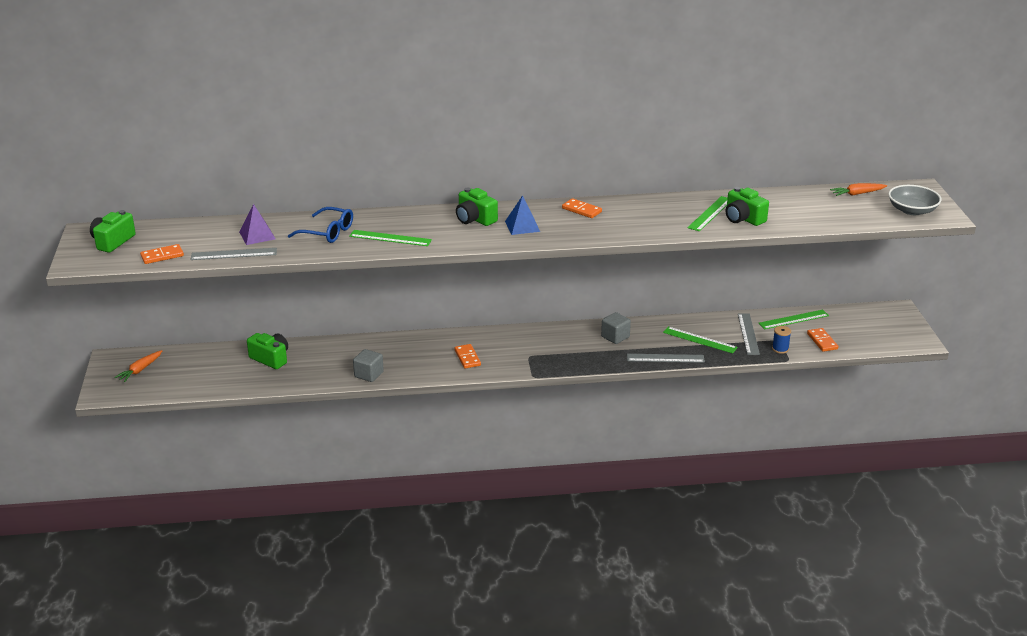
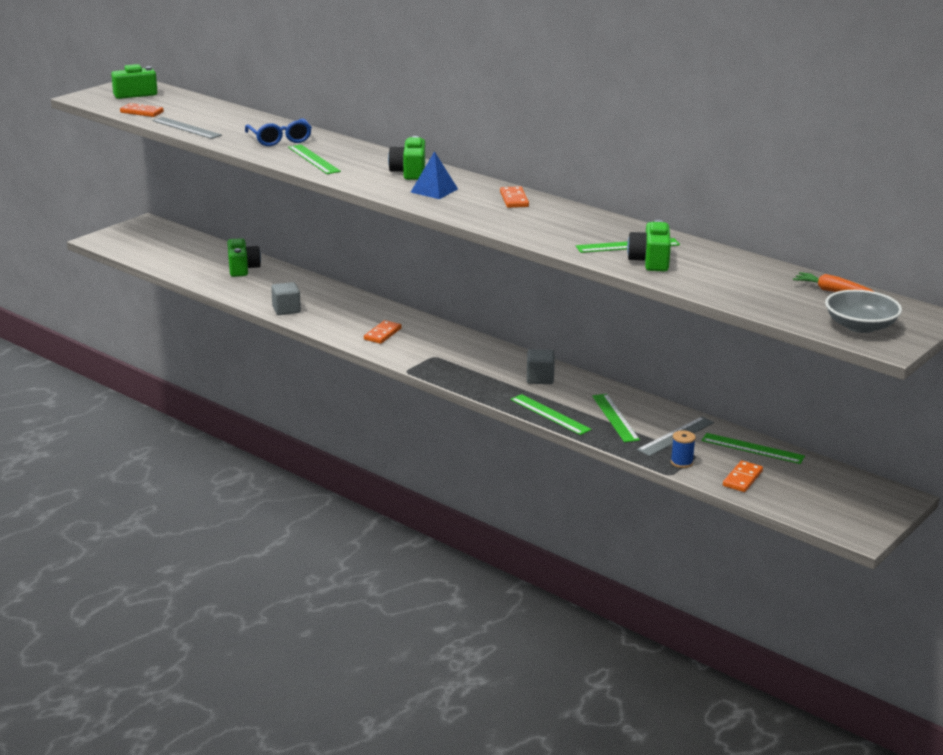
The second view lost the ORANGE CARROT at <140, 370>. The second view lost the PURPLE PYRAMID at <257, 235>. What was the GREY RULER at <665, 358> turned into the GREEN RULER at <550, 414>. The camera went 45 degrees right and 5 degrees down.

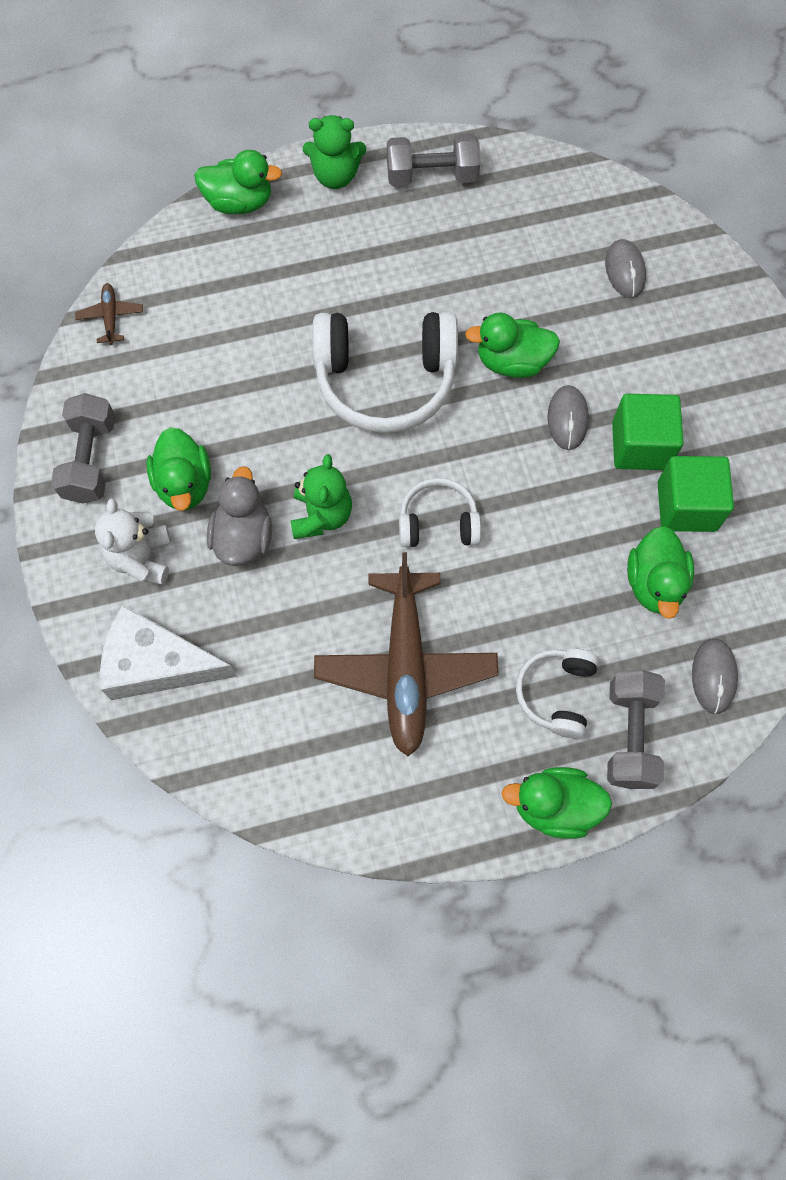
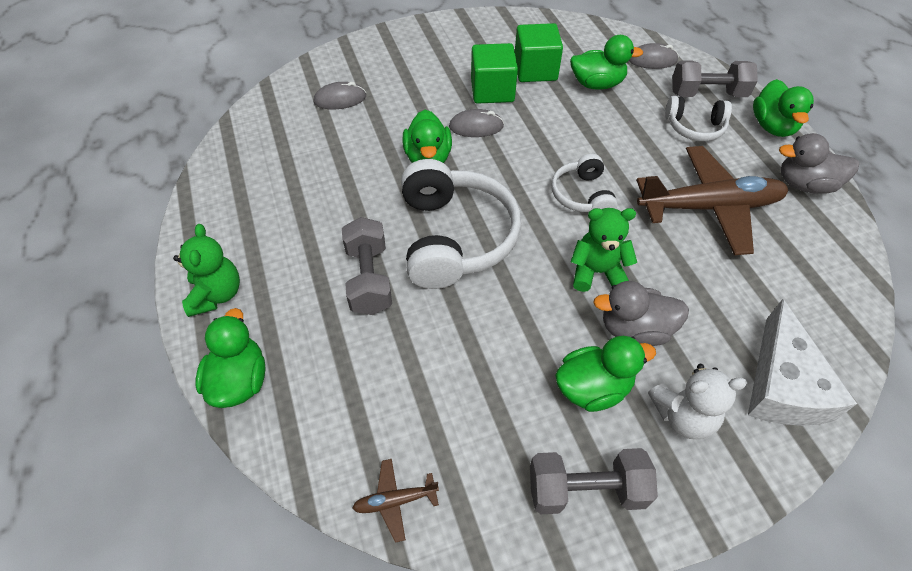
The second view gained the GREY DUCK at <805, 184>. The GREY DUMBBELL ended up elsewhere, having gone from <432, 176> to <369, 279>. The camera went 95 degrees left and 15 degrees down.

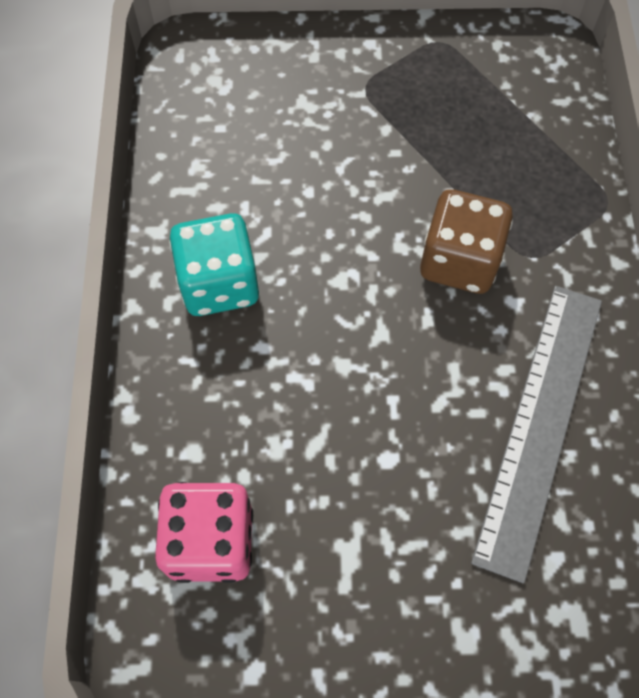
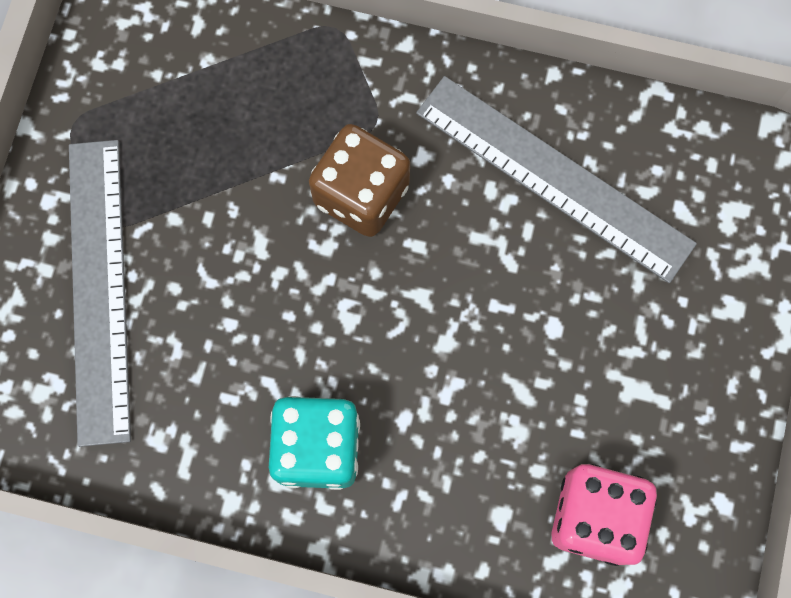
The second view gained the GREY RULER at <100, 288>. The camera went 75 degrees left and 10 degrees up.

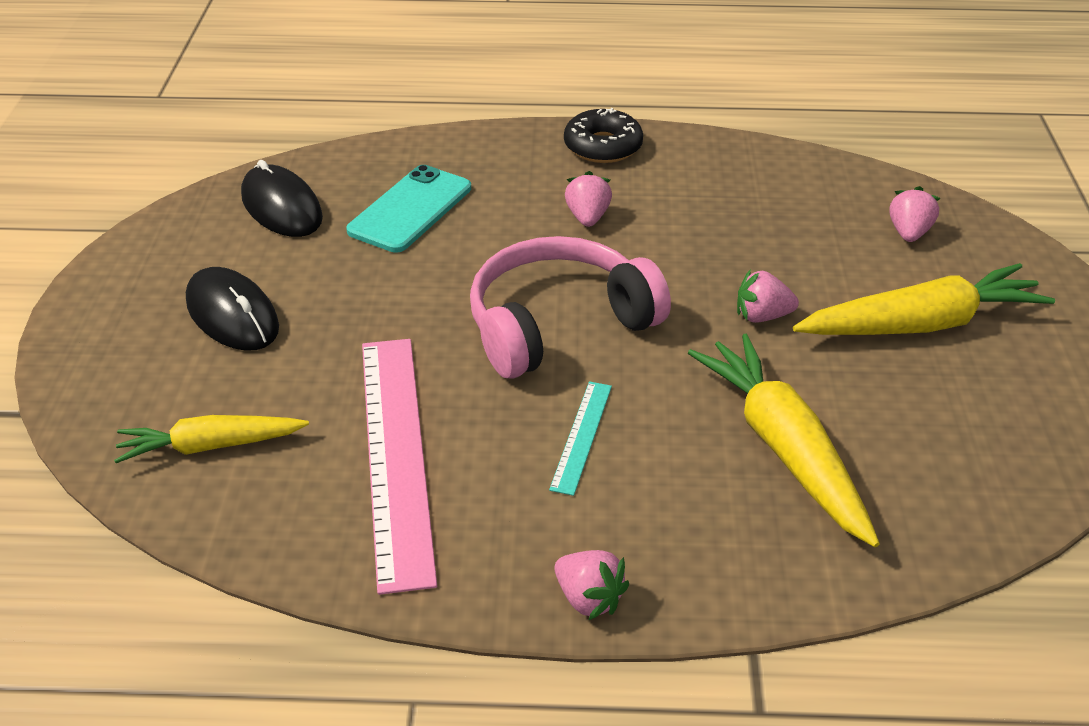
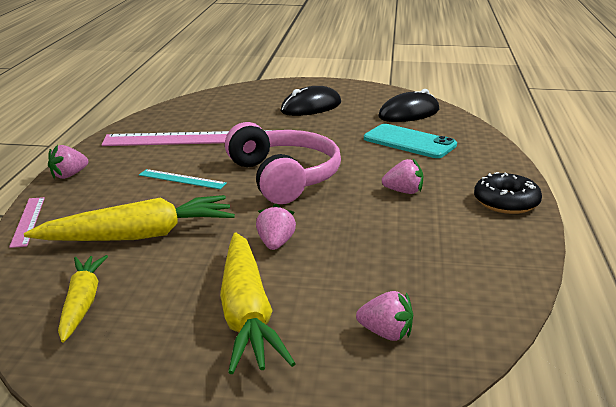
The second view gained the PINK RULER at <28, 221>. The YELLOW CARROT ended up elsewhere, having gone from <210, 446> to <82, 303>. The camera went 95 degrees right and 15 degrees down.

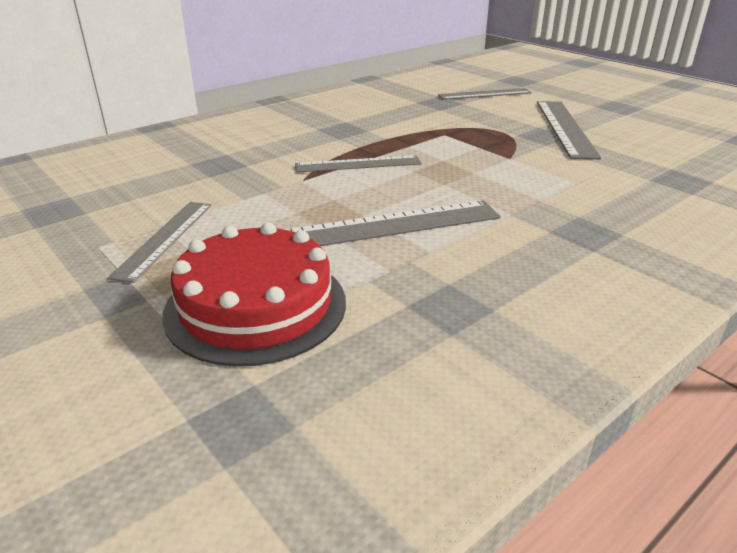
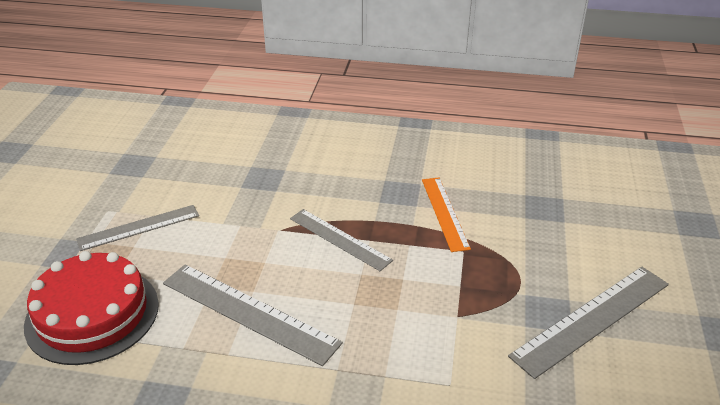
The second view lost the GREY RULER at <484, 94>. The second view gained the ORANGE RULER at <444, 213>. The camera went 50 degrees right and 5 degrees up.

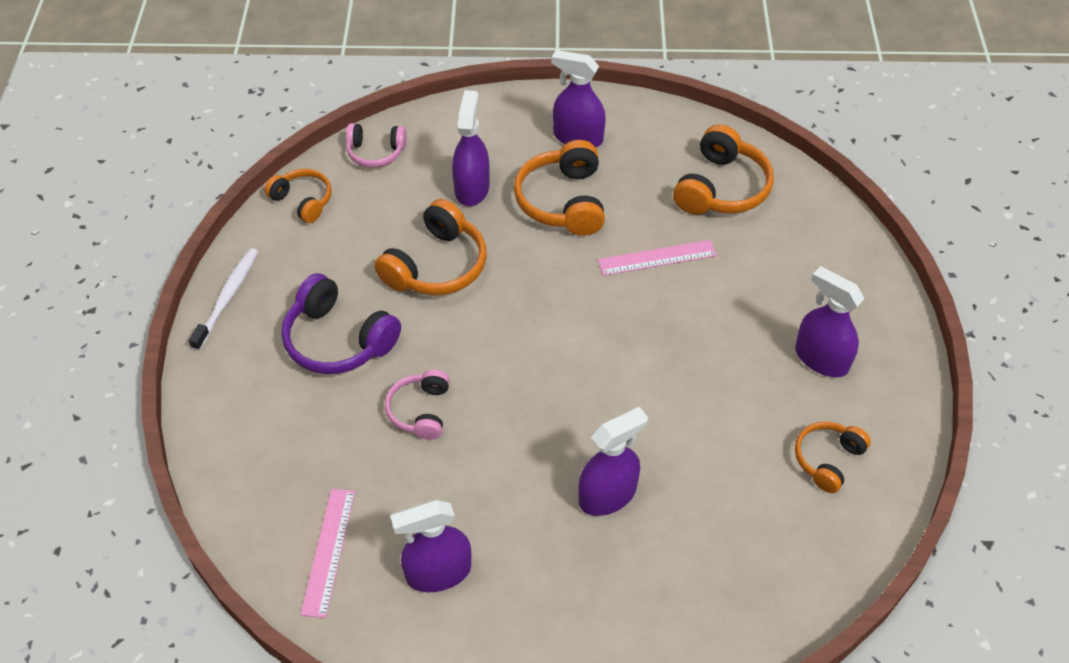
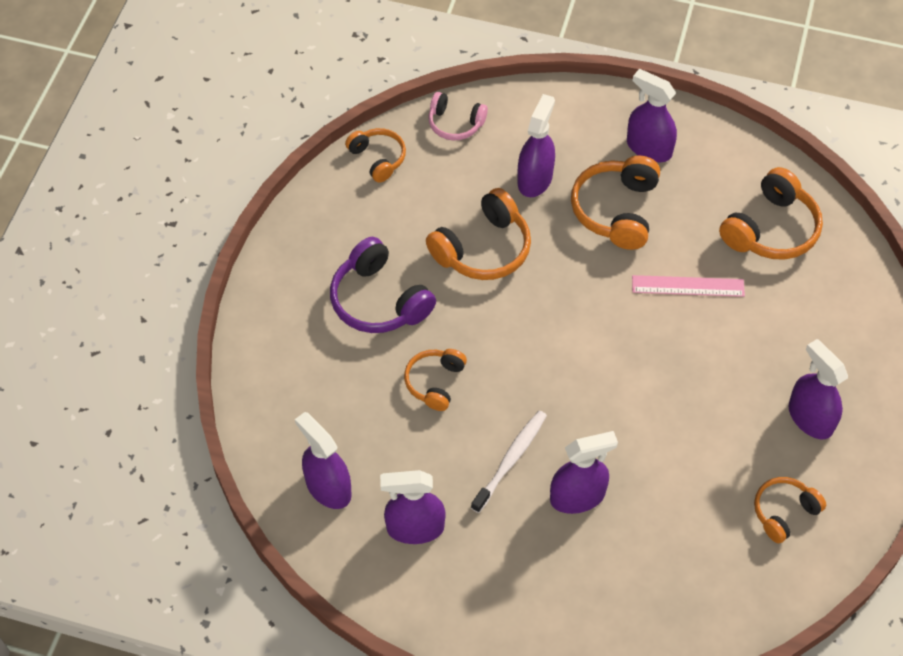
The WHITE TOOTHBRUSH ended up elsewhere, having gone from <227, 298> to <511, 460>. Where the PINK RULER stood at <328, 551>, the PURPLE SPRAY BOTTLE came to stand at <328, 487>. What was the PINK HEADPHONES at <420, 411> turned into the ORANGE HEADPHONES at <435, 382>. The camera went 15 degrees right and 5 degrees up.

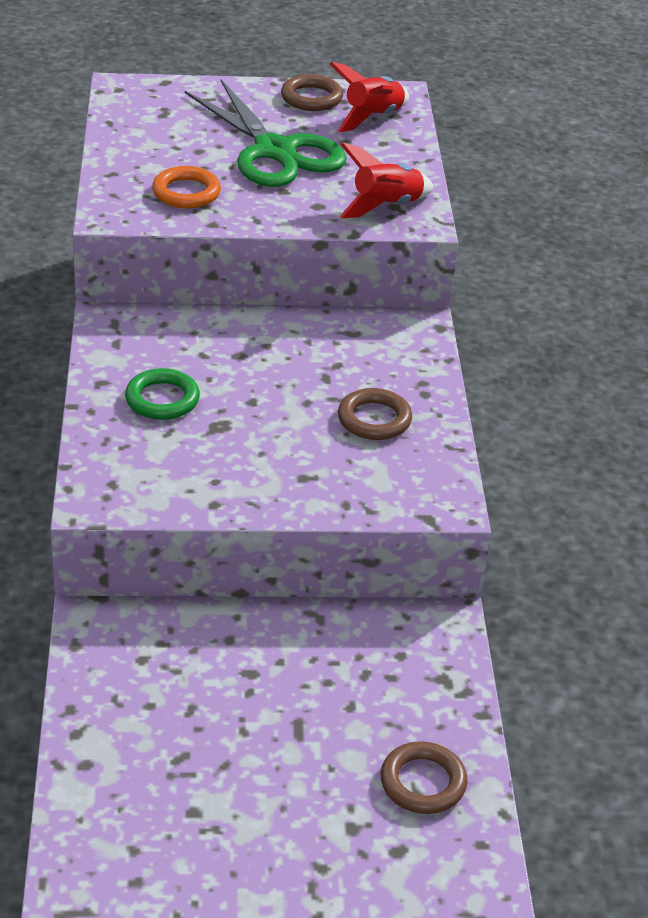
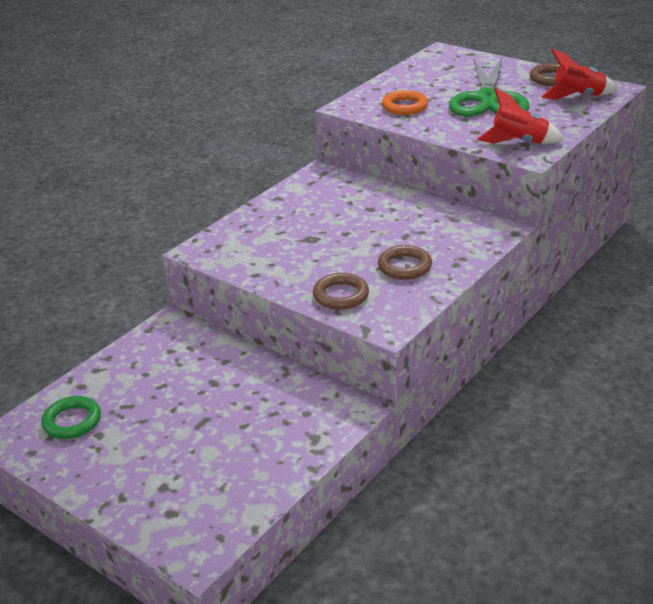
The GREEN RING ended up elsewhere, having gone from <162, 399> to <72, 421>. The BROWN RING ended up elsewhere, having gone from <423, 782> to <341, 295>. The camera went 45 degrees right and 5 degrees down.

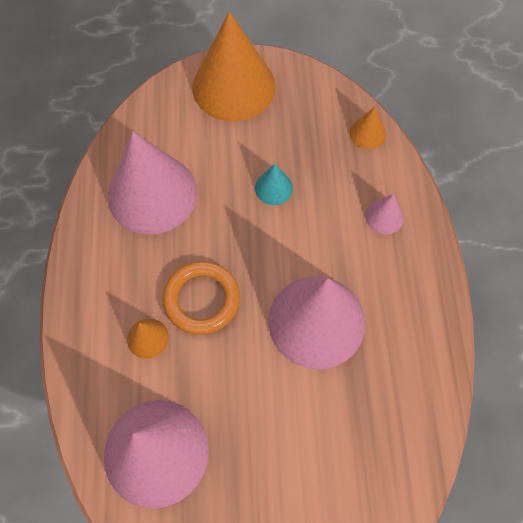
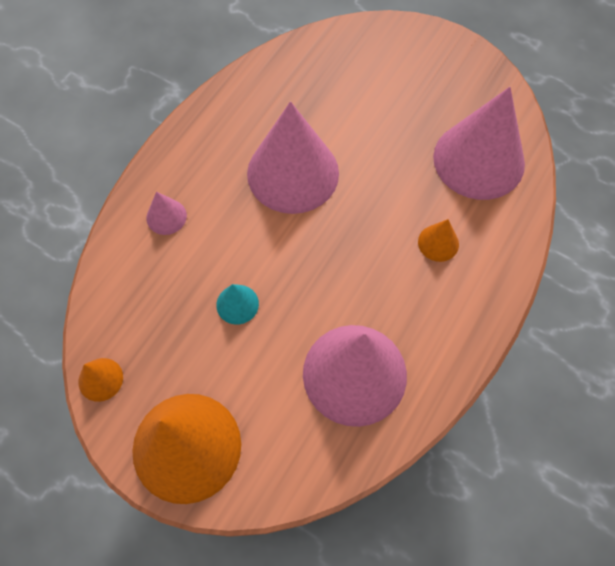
The second view lost the ORANGE RING at <201, 299>. The ORANGE CONE ended up elsewhere, having gone from <367, 133> to <100, 379>. The camera went 145 degrees left and 0 degrees up.

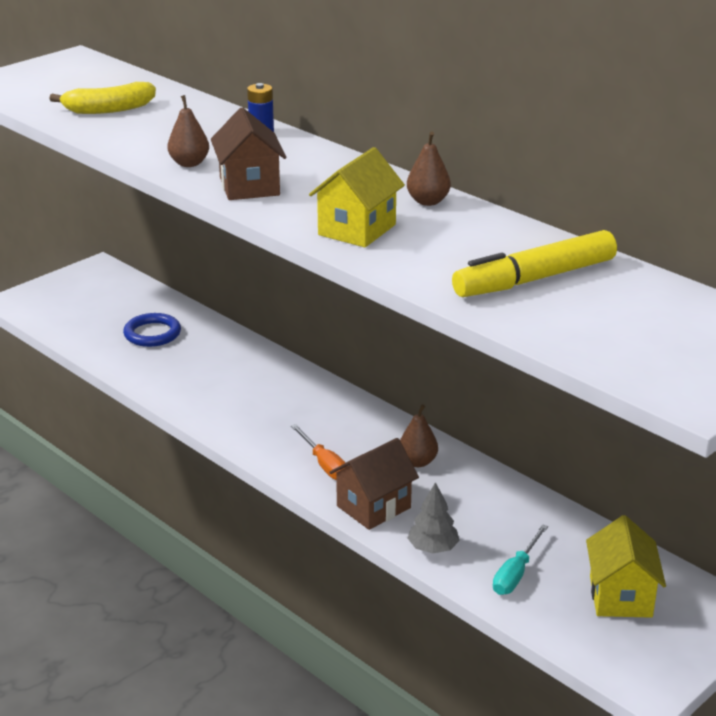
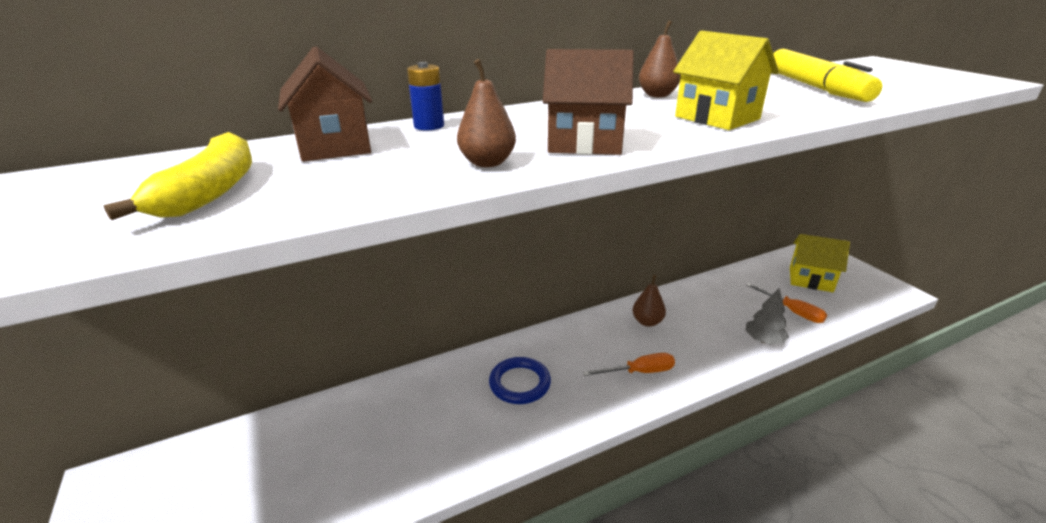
The BLUE RING ended up elsewhere, having gone from <152, 334> to <519, 383>. The BROWN HOUSE ended up elsewhere, having gone from <373, 507> to <335, 146>. What was the TURQUOISE SCREWDRIVER at <516, 574> turned into the ORANGE SCREWDRIVER at <792, 311>. The camera went 70 degrees left and 0 degrees up.

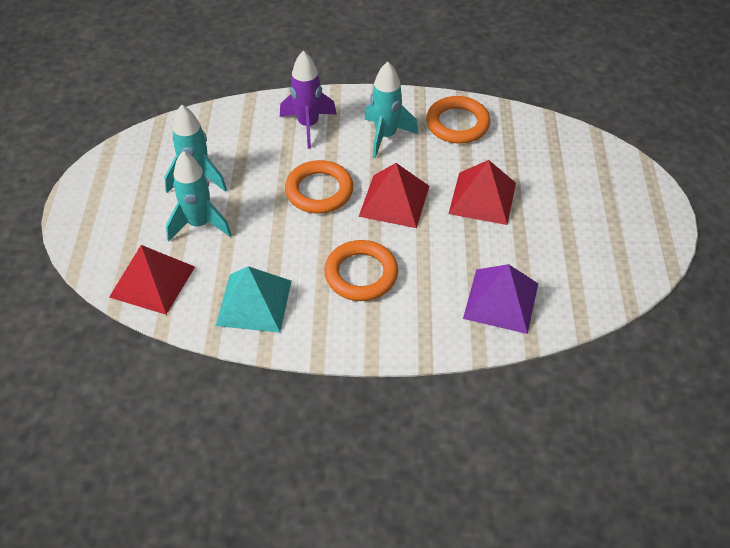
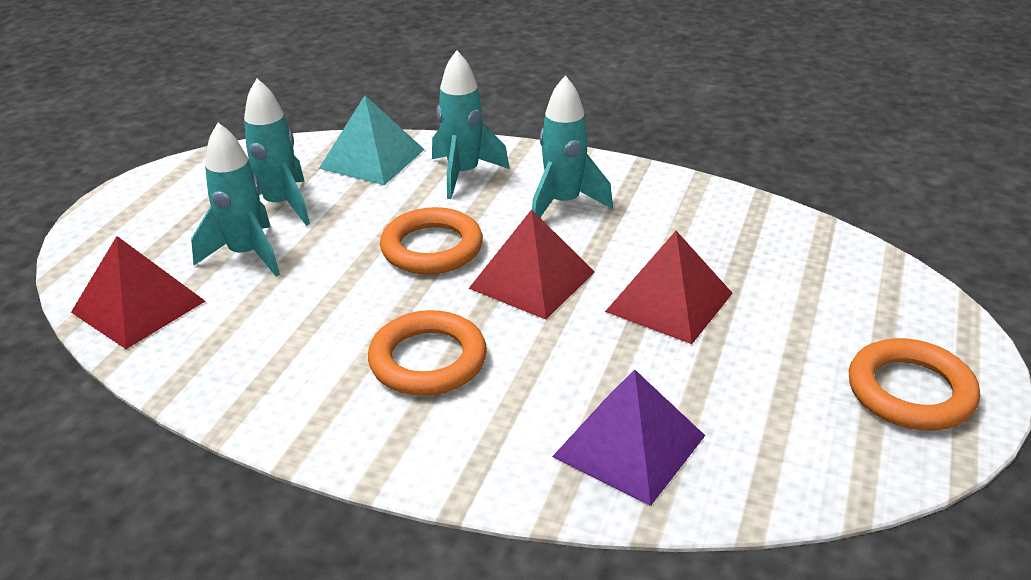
The TURQUOISE PYRAMID ended up elsewhere, having gone from <254, 303> to <372, 159>. The ORANGE RING ended up elsewhere, having gone from <457, 124> to <910, 391>. What was the PURPLE ROCKET at <308, 125> turned into the TURQUOISE ROCKET at <463, 174>. The camera went 20 degrees right and 15 degrees down.

